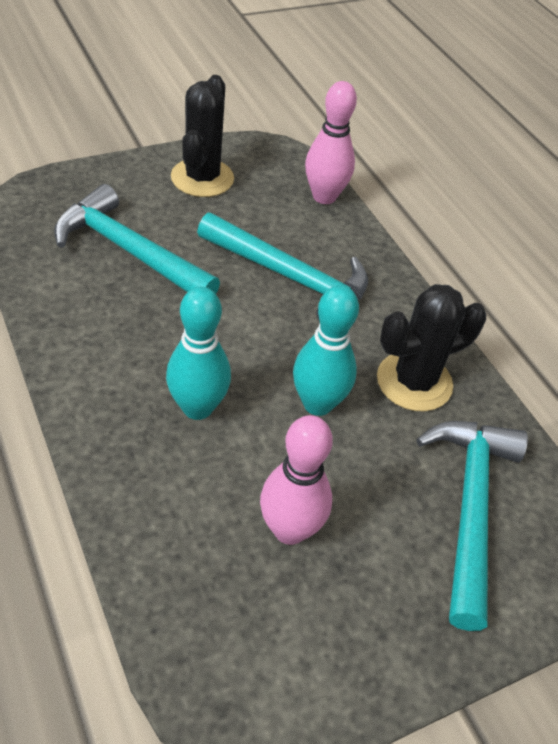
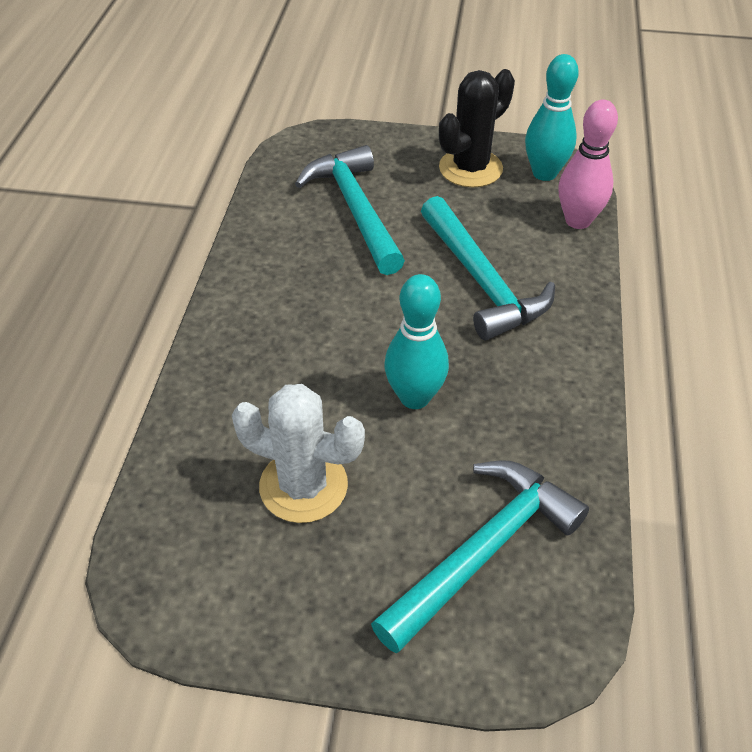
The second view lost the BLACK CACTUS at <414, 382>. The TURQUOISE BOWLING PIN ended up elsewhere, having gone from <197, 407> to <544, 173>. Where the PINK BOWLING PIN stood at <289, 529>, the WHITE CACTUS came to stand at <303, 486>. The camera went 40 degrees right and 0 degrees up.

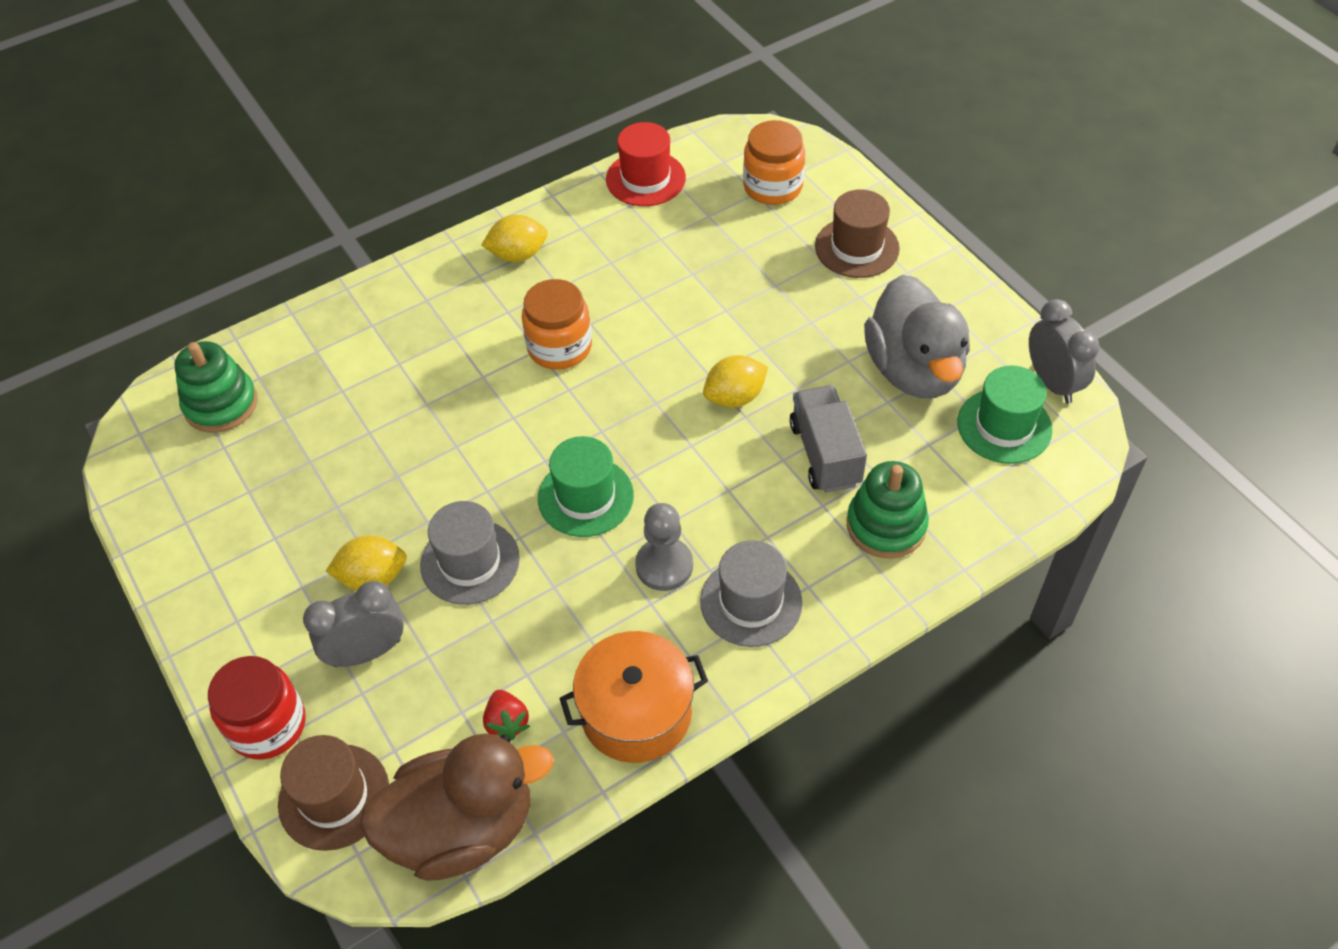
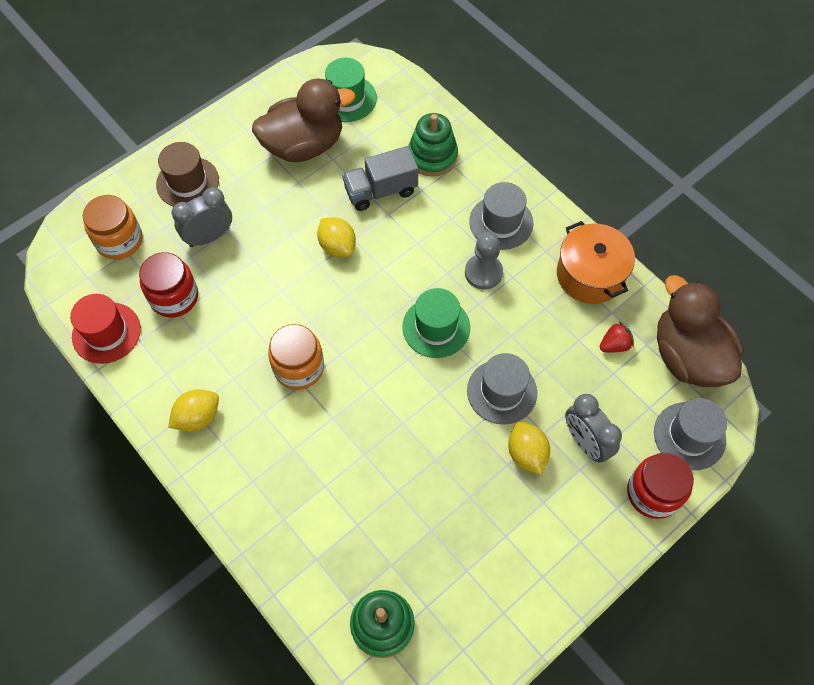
The second view gained the RED JAR at <174, 297>. The GREY CLOCK ended up elsewhere, having gone from <1052, 382> to <209, 237>. What was the BROWN HAT at <334, 796> turned into the GREY HAT at <689, 436>. What was the GREY DUCK at <914, 370> turned into the BROWN DUCK at <304, 145>. The YELLOW LEMON at <518, 255> ended up facing another way, 75 degrees clockwise from before. The camera went 100 degrees left and 10 degrees up.

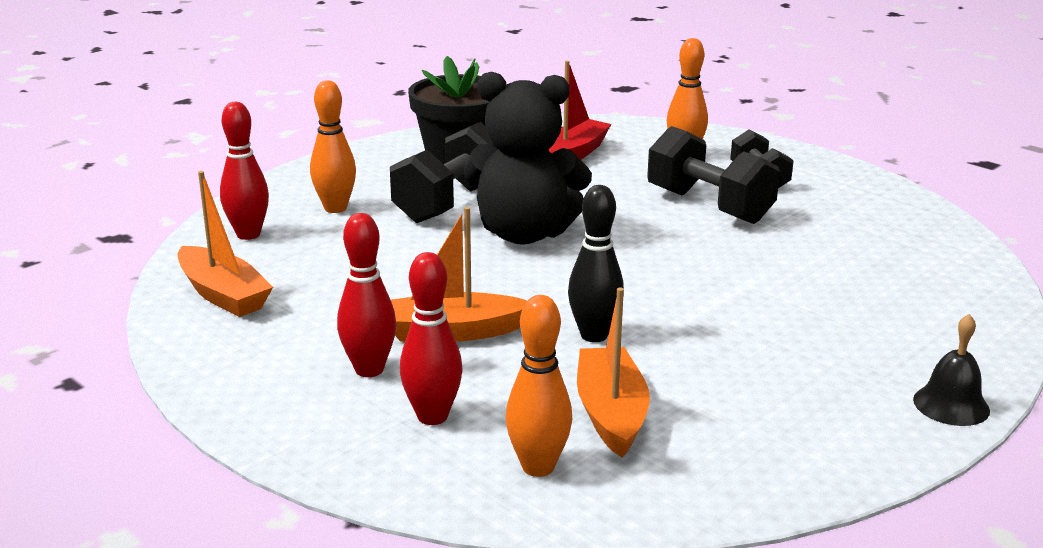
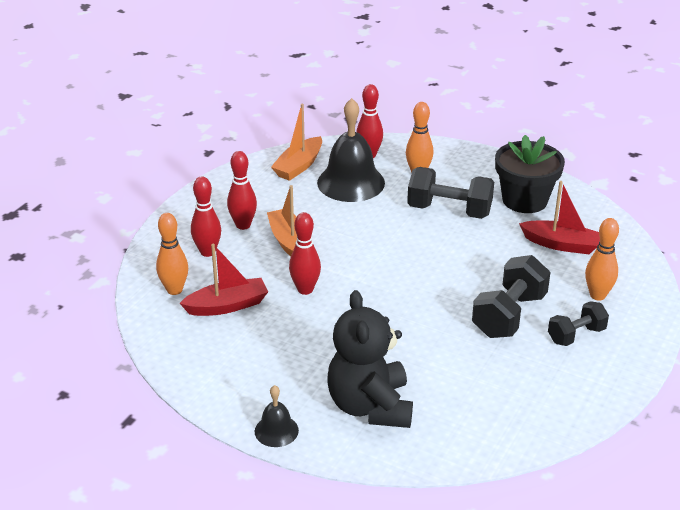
The second view gained the BLACK BELL at <351, 182>. The BLACK TEDDY BEAR ended up elsewhere, having gone from <524, 234> to <370, 406>. What was the BLACK BOWLING PIN at <594, 335> turned into the RED BOWLING PIN at <305, 289>. What was the ORANGE BOAT at <611, 414> turned into the RED BOAT at <227, 306>. The camera went 75 degrees right and 10 degrees up.

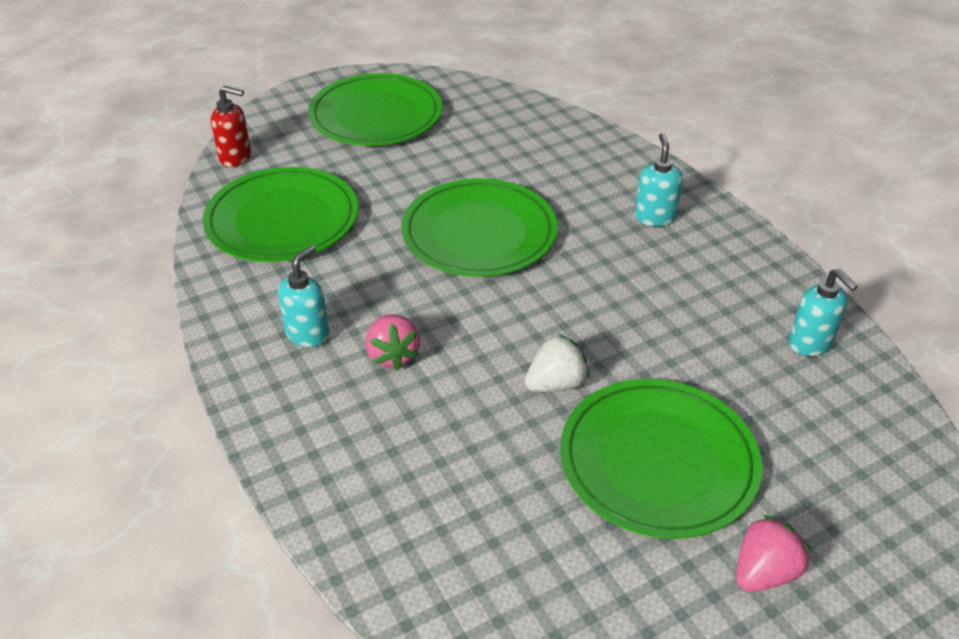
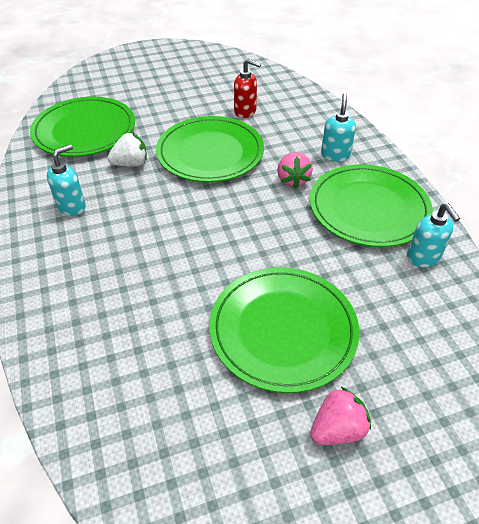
The RED SOAP DISPENSER ended up elsewhere, having gone from <236, 157> to <245, 112>. The GREEN PLATE ended up elsewhere, having gone from <376, 115> to <368, 208>. The PINK STRAWBERRY ended up elsewhere, having gone from <393, 355> to <292, 180>. The WHITE STRAWBERRY ended up elsewhere, having gone from <556, 384> to <131, 164>. The camera went 10 degrees right and 5 degrees up.

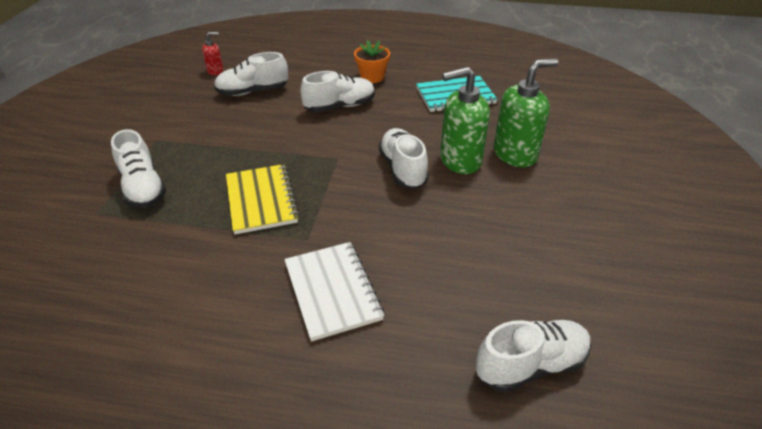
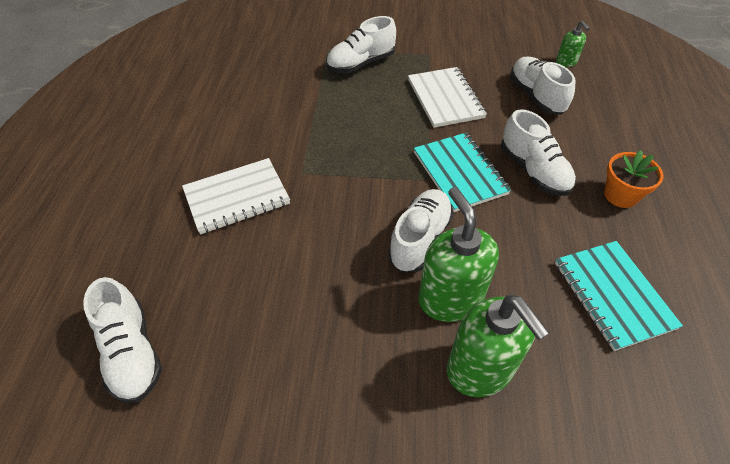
The second view lost the YELLOW NOTEBOOK at <261, 200>. The second view gained the WHITE NOTEBOOK at <445, 99>. The second view gained the TURQUOISE NOTEBOOK at <459, 173>. What was the RED SOAP DISPENSER at <215, 71> turned into the GREEN SOAP DISPENSER at <566, 62>. The WHITE SHOE at <403, 169> ended up facing another way, 45 degrees counterclockwise from before. The camera went 85 degrees right and 10 degrees up.

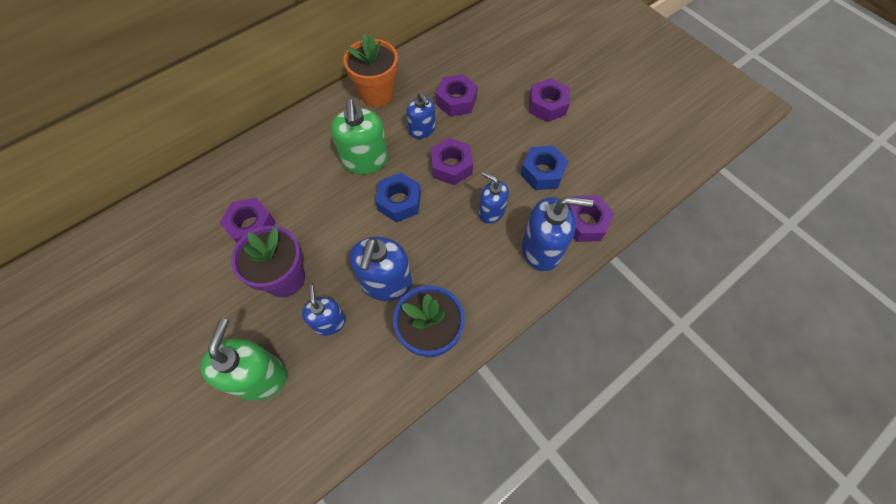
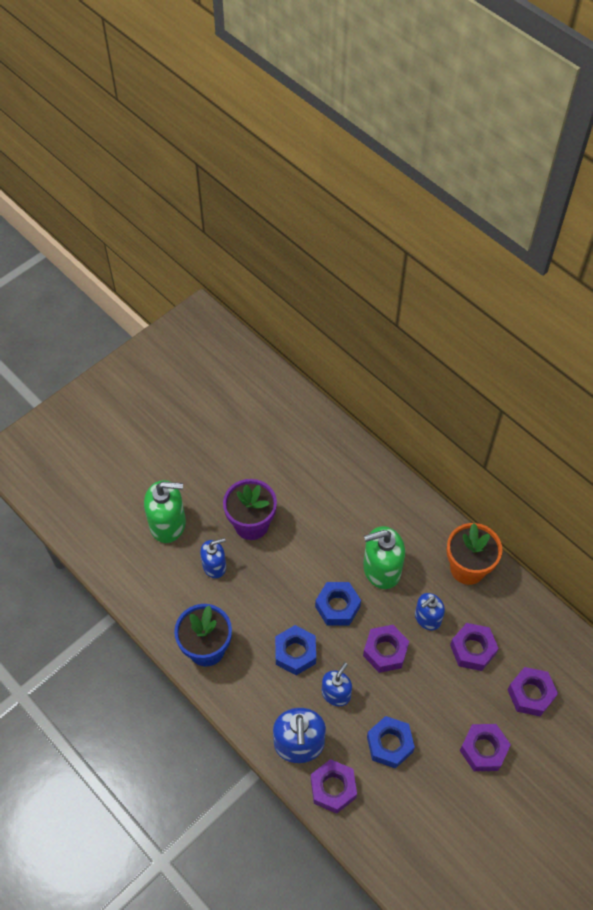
The second view lost the BLUE SOAP DISPENSER at <386, 282>. The second view gained the BLUE NUT at <295, 653>. The PURPLE NUT ended up elsewhere, having gone from <251, 226> to <530, 694>. The camera went 85 degrees right and 5 degrees down.

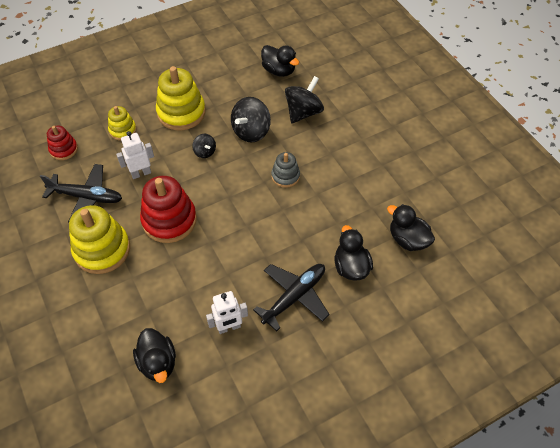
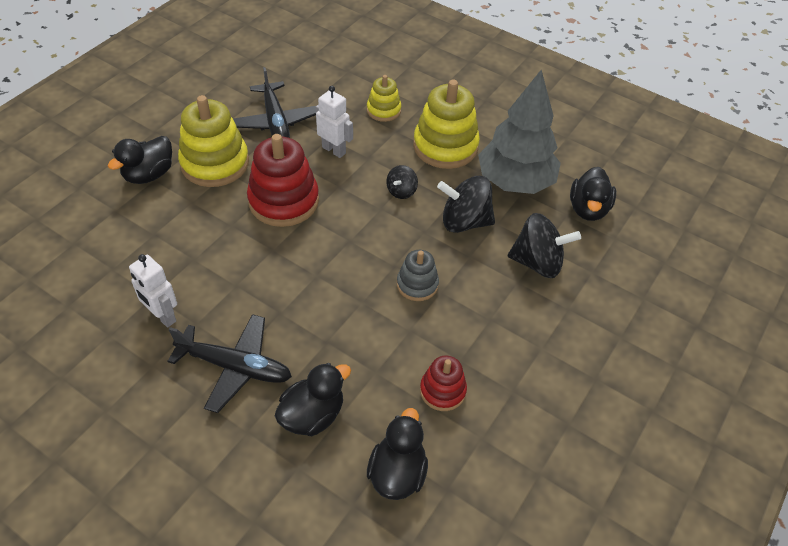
The second view gained the GREY TREE at <514, 182>. The RED STACKING TOY ended up elsewhere, having gone from <64, 149> to <442, 391>. The BLACK DUCK ended up elsewhere, having gone from <158, 362> to <149, 174>. The camera went 60 degrees right and 5 degrees down.

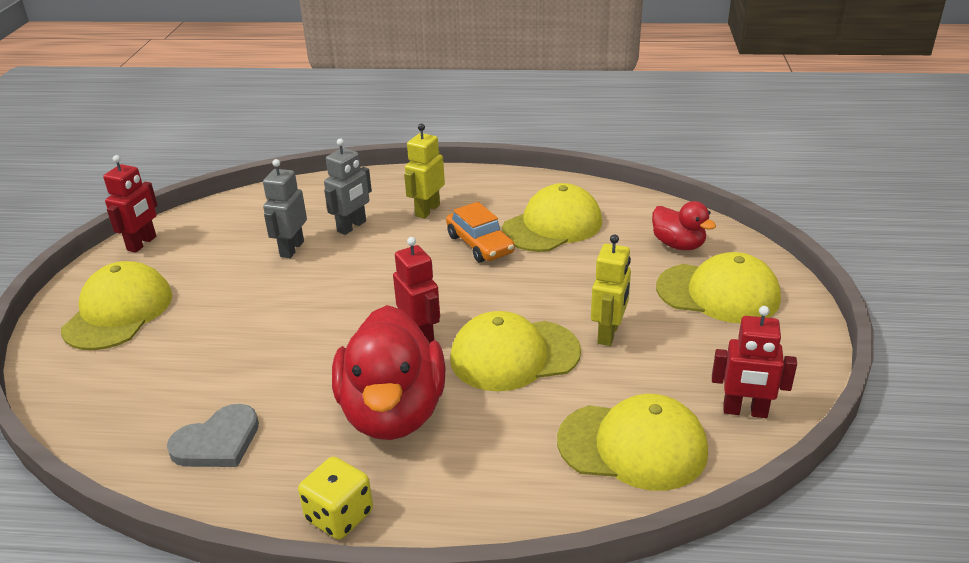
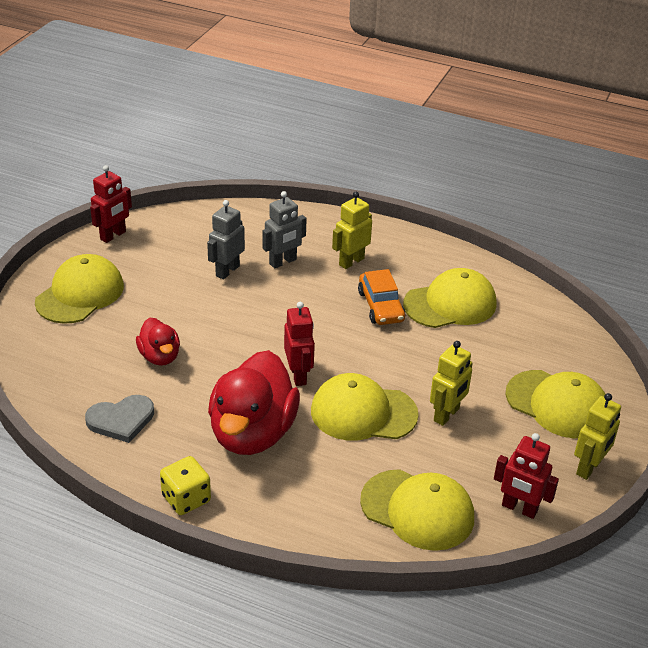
The second view gained the YELLOW ROBOT at <589, 468>. The RED DUCK ended up elsewhere, having gone from <678, 245> to <160, 356>. The camera went 15 degrees right and 5 degrees up.

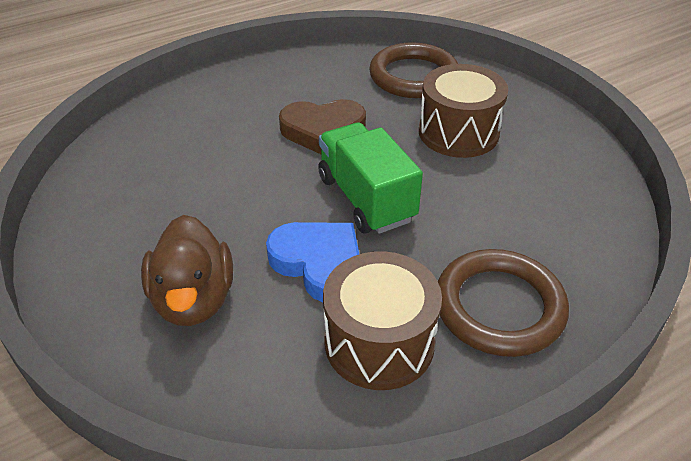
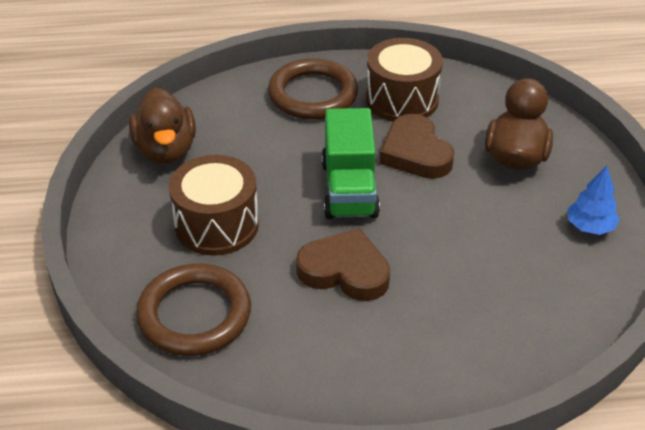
The second view gained the BROWN DUCK at <166, 150>. The second view gained the BLUE TREE at <590, 226>. What was the BLUE HEART at <319, 264> turned into the BROWN HEART at <415, 153>. The camera went 155 degrees left and 0 degrees up.

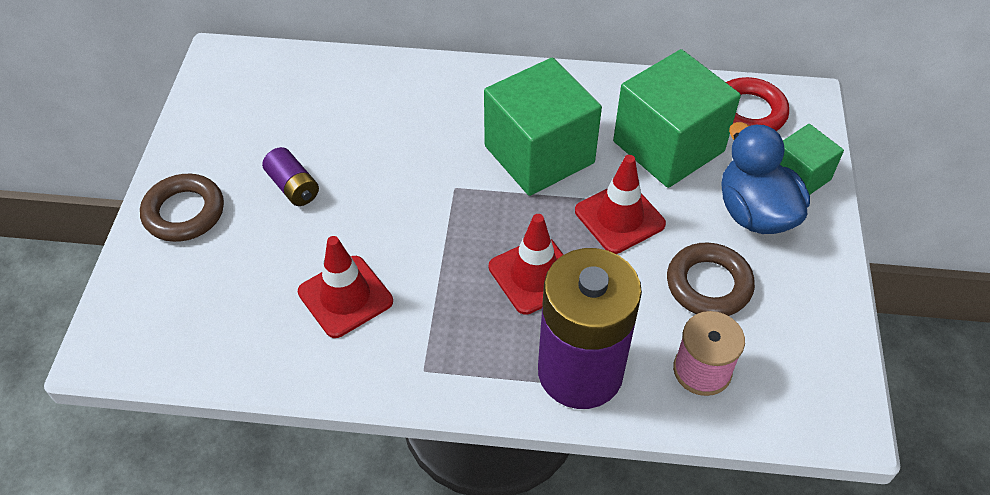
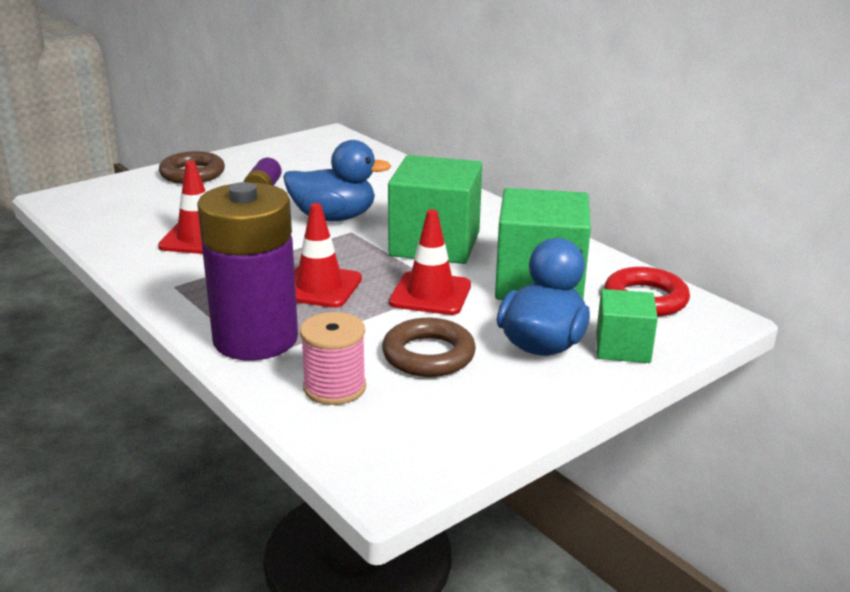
The second view gained the BLUE DUCK at <334, 217>. The camera went 45 degrees right and 25 degrees down.

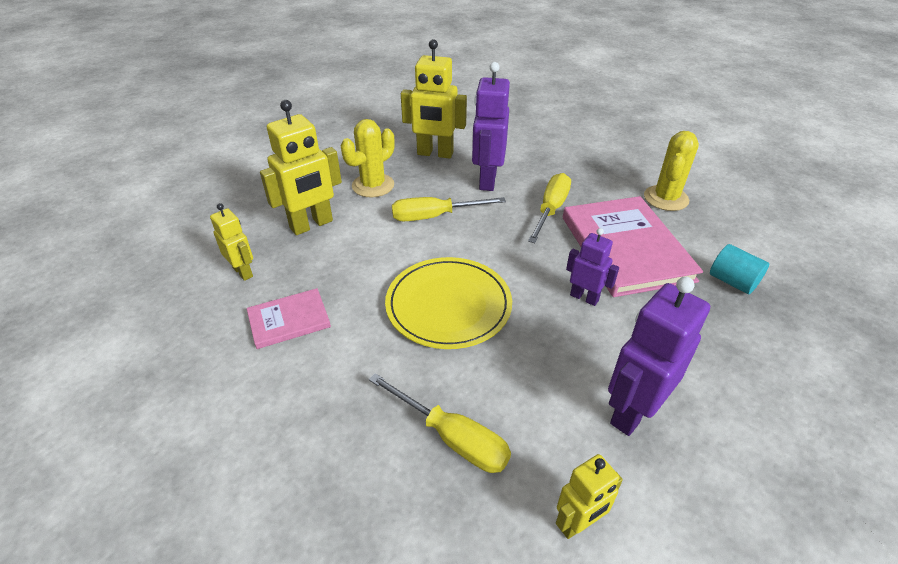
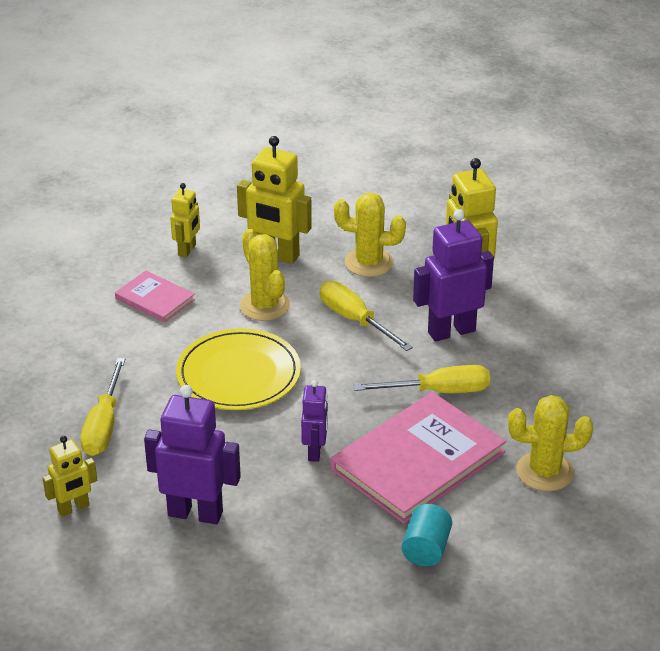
The second view gained the YELLOW CACTUS at <264, 306>. The YELLOW ROBOT at <578, 523> ended up facing another way, 60 degrees counterclockwise from before. The camera went 60 degrees right and 5 degrees down.

